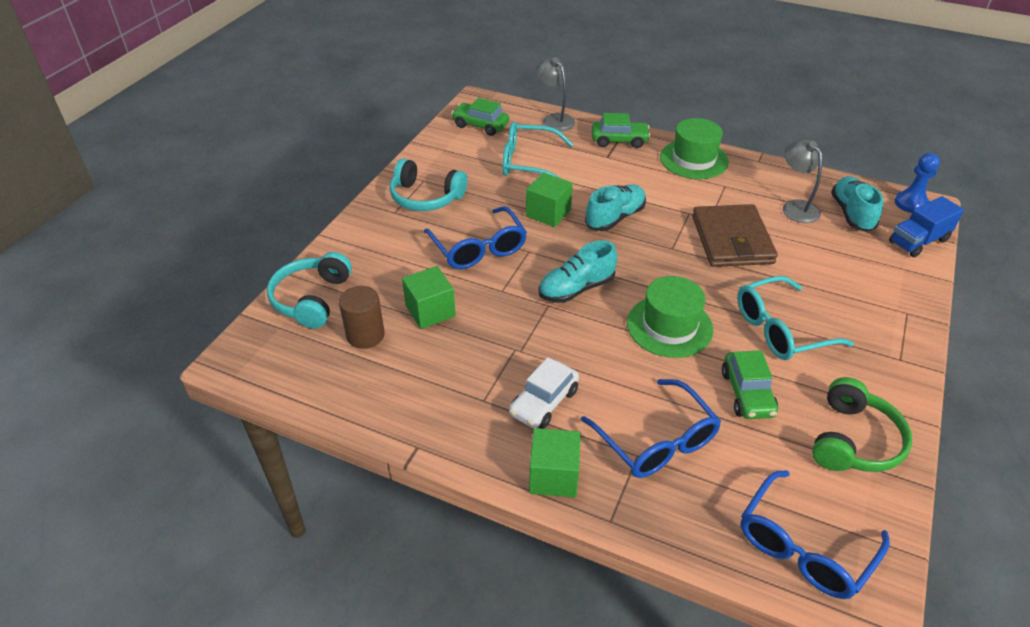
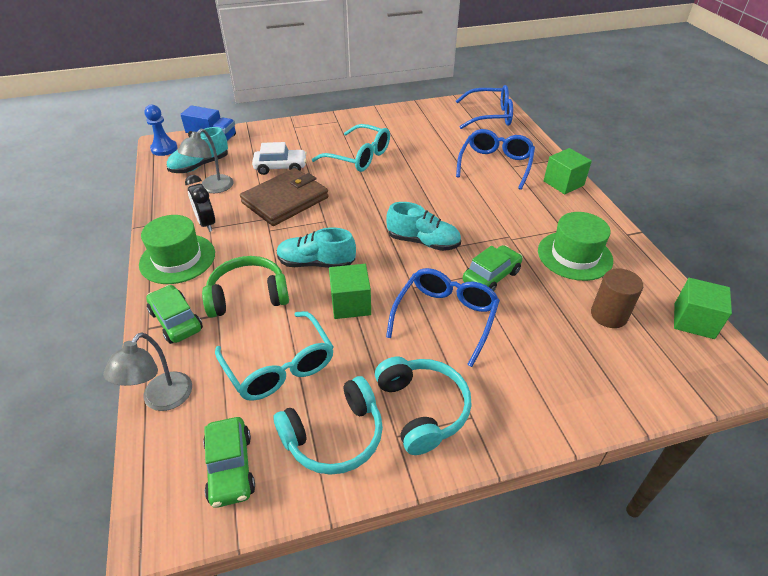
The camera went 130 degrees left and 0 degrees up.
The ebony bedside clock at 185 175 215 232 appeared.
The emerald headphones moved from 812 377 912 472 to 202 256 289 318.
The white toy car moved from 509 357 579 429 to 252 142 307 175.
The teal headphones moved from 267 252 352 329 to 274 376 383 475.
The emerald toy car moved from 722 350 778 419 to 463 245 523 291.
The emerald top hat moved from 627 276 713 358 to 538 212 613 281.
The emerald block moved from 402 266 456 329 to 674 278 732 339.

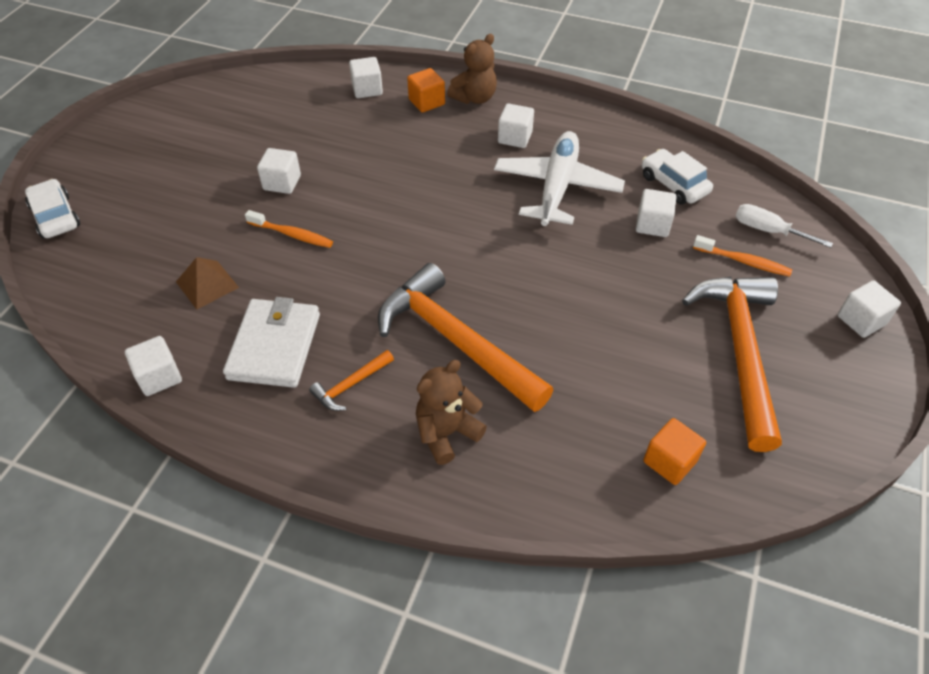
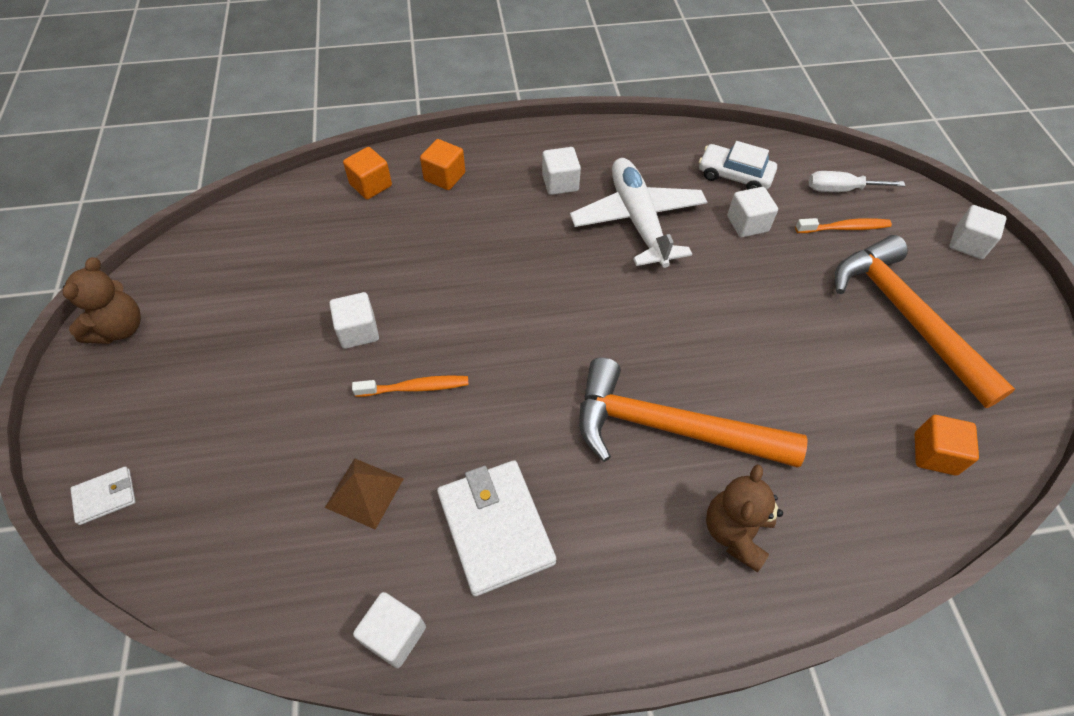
The camera went 30 degrees left and 5 degrees up.
The brown teddy moved from 447 34 497 104 to 63 257 141 344.
The white toy car at 25 179 80 239 was replaced by the white wallet at 70 466 136 525.
The white block at 349 57 383 98 became the orange-coloured block at 343 147 392 199.
The orange-coloured carpenter's hammer at 309 350 394 411 disappeared.

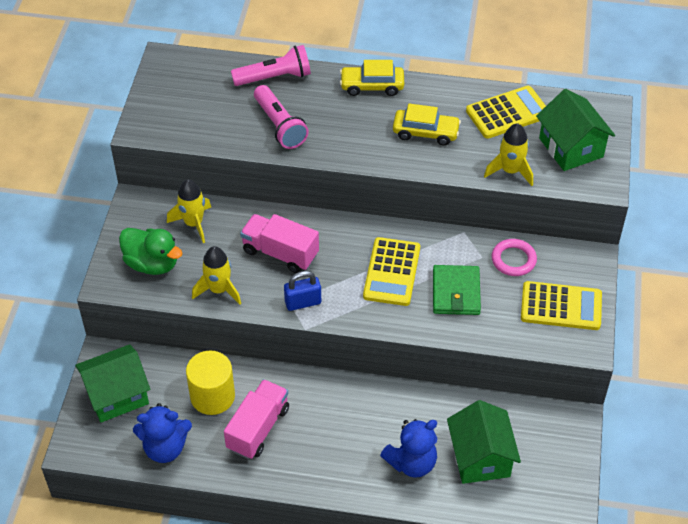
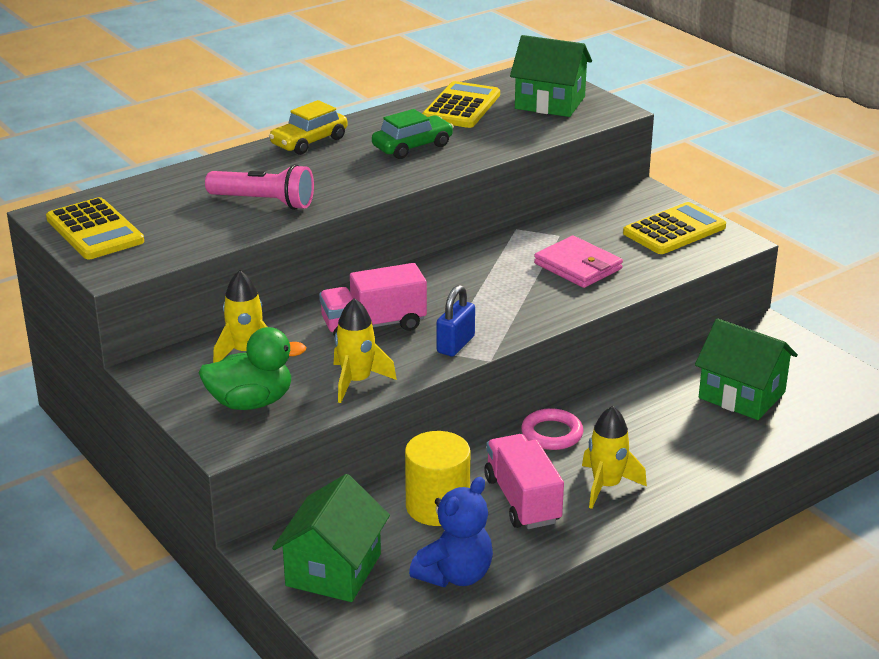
The camera went 45 degrees left and 20 degrees down.
The bright yellow pocket calculator moved from 363 237 420 306 to 46 197 144 259.
The bright yellow toy car at 393 103 461 146 became the emerald toy car at 372 109 454 159.
The rosy hoop moved from 491 239 537 276 to 521 408 584 450.
The emerald wallet at 433 265 481 315 became the rosy wallet at 534 236 623 288.
The bright yellow rocket moved from 484 123 533 186 to 582 406 647 509.
The rosy torch at 231 45 311 86 disappeared.
The cobalt teddy at 380 419 437 478 disappeared.

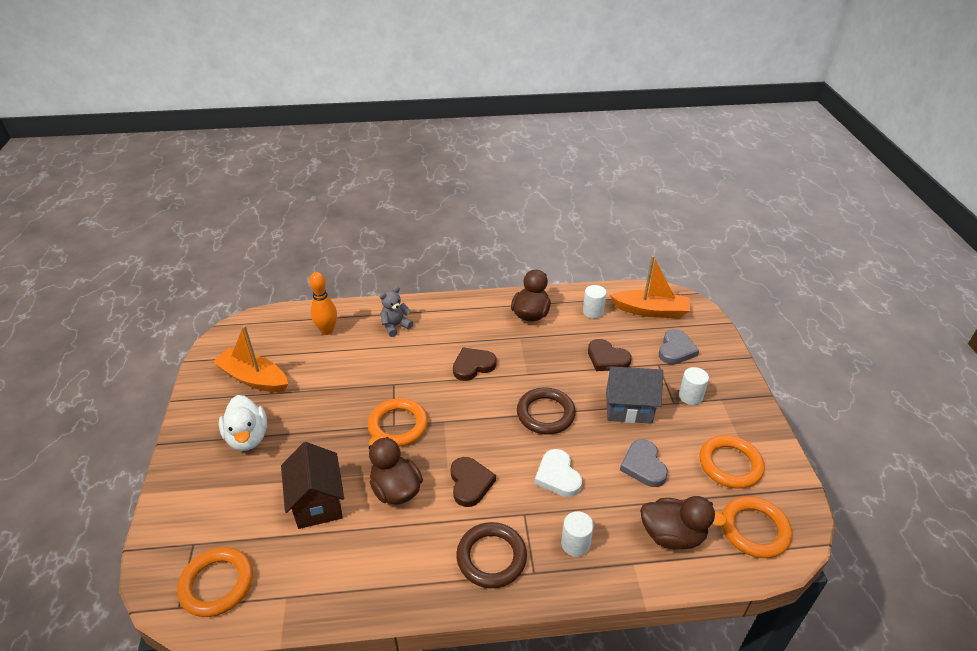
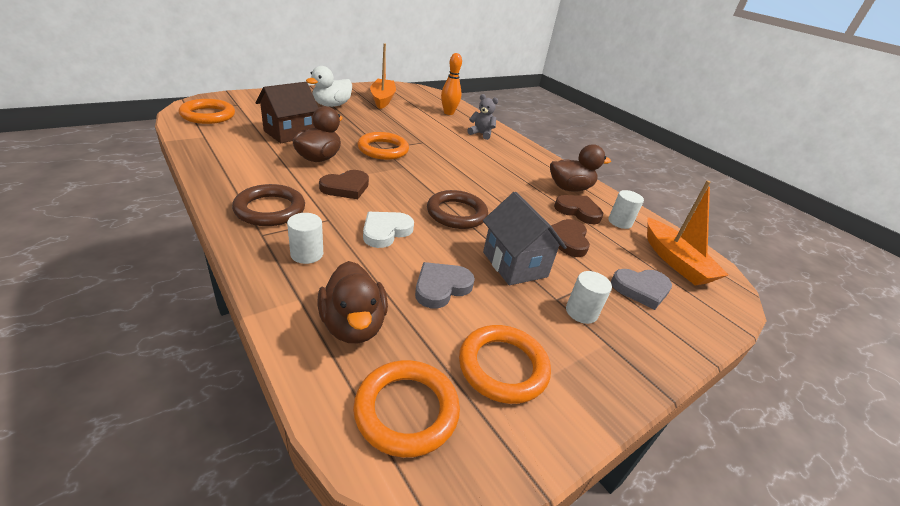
The camera went 55 degrees right and 5 degrees down.
The brown heart moved from 453 347 497 381 to 554 195 603 224.

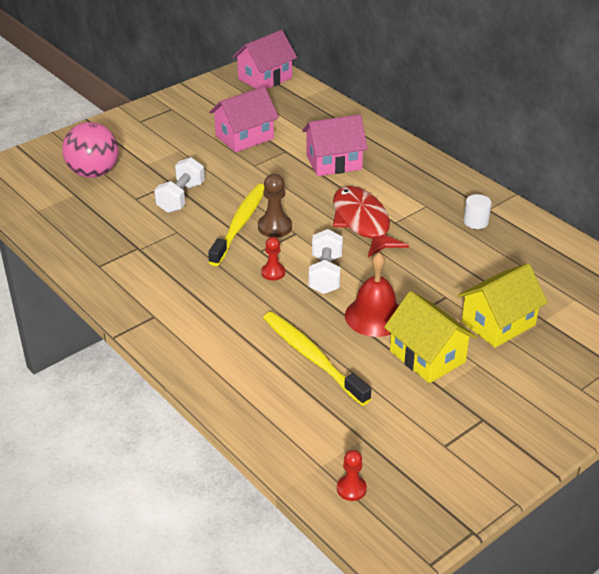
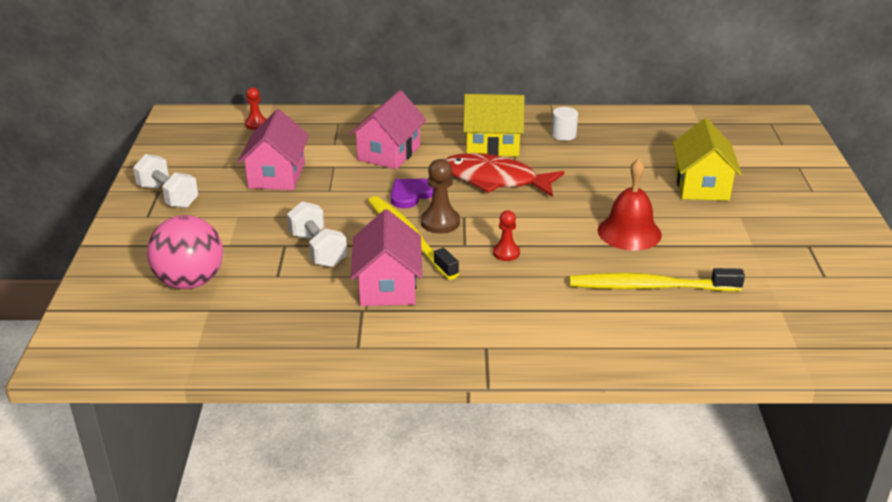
The camera went 50 degrees left and 5 degrees down.
The white free weight moved from 309 229 343 294 to 133 154 198 208.
The red chess pawn moved from 337 450 367 501 to 245 87 266 130.
The rosy cottage moved from 232 30 297 89 to 351 209 422 306.
The royal purple heart at 390 179 433 208 appeared.
The bright yellow cottage moved from 384 291 477 383 to 463 94 525 157.

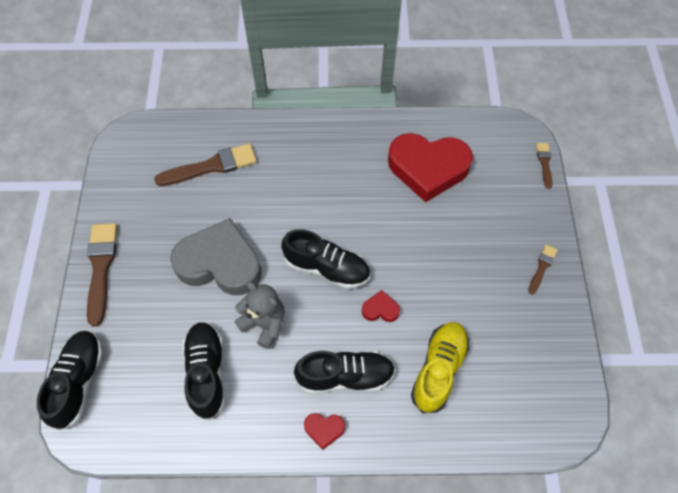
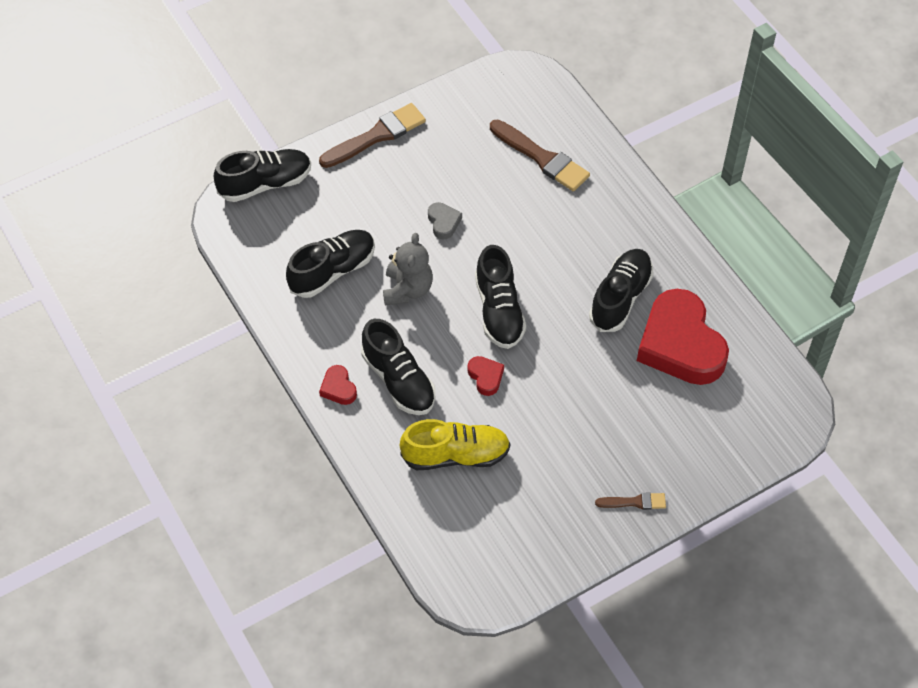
The camera went 60 degrees right and 5 degrees down.
The ash-grey heart at 170 218 262 295 changed to 0.41 times the size.
The ebony shoe at 589 249 654 332 appeared.
The brown brush at 536 143 552 189 disappeared.

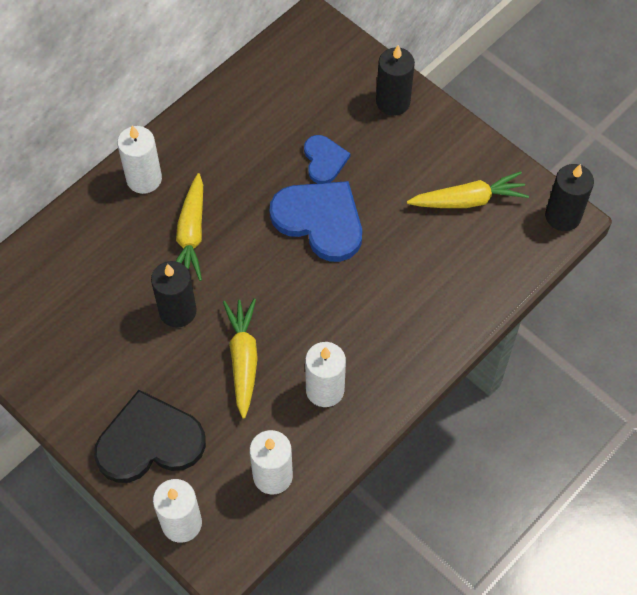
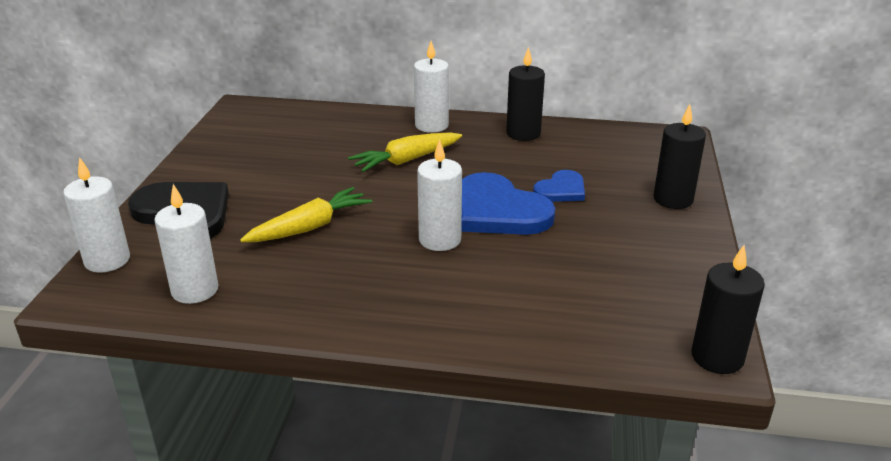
The camera went 55 degrees right and 30 degrees down.
The white candle moved from 305 342 346 407 to 417 139 462 251.
The cobalt heart at 269 181 362 262 turned 135 degrees clockwise.
The ebony candle moved from 151 261 197 327 to 506 47 545 141.
The bright yellow root vegetable at 407 171 529 208 disappeared.

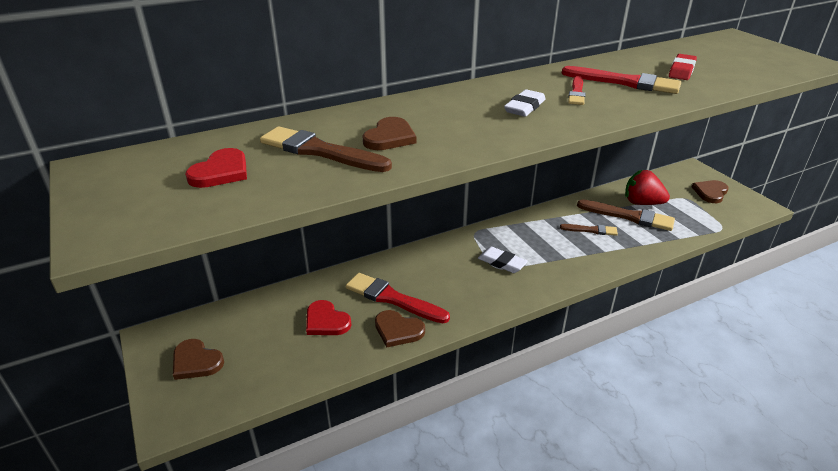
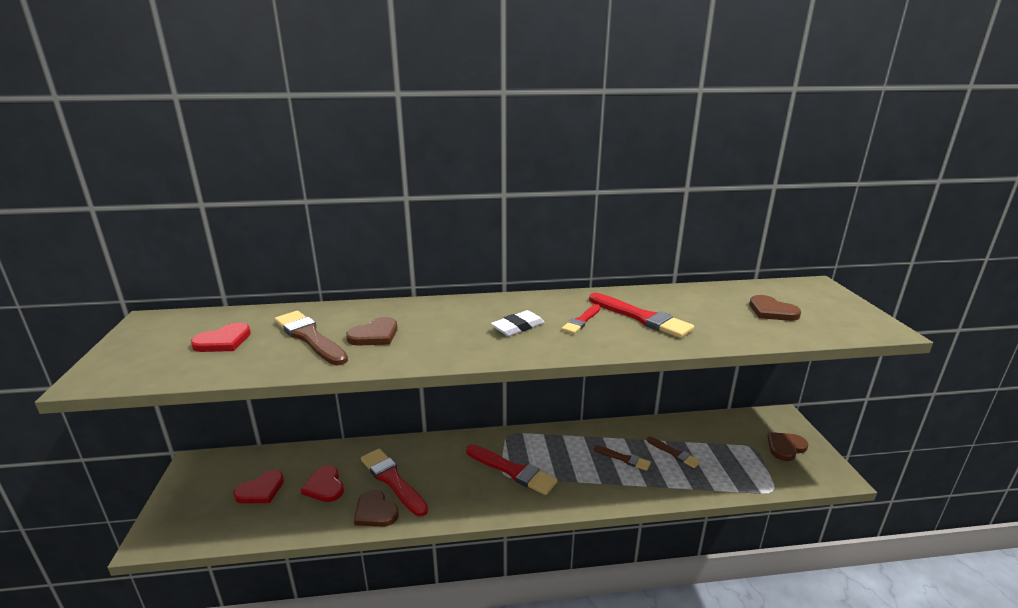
The camera went 20 degrees right and 10 degrees down.
The red heart at 233 470 284 504 appeared.
The white gum eraser at 478 247 528 273 was replaced by the red brush at 466 444 558 495.
The brown brush at 577 199 675 231 changed to 0.57 times the size.
The brown heart moved from 173 339 224 380 to 749 295 801 321.
The red strawberry at 625 170 670 205 disappeared.
The red gum eraser at 669 54 697 80 disappeared.

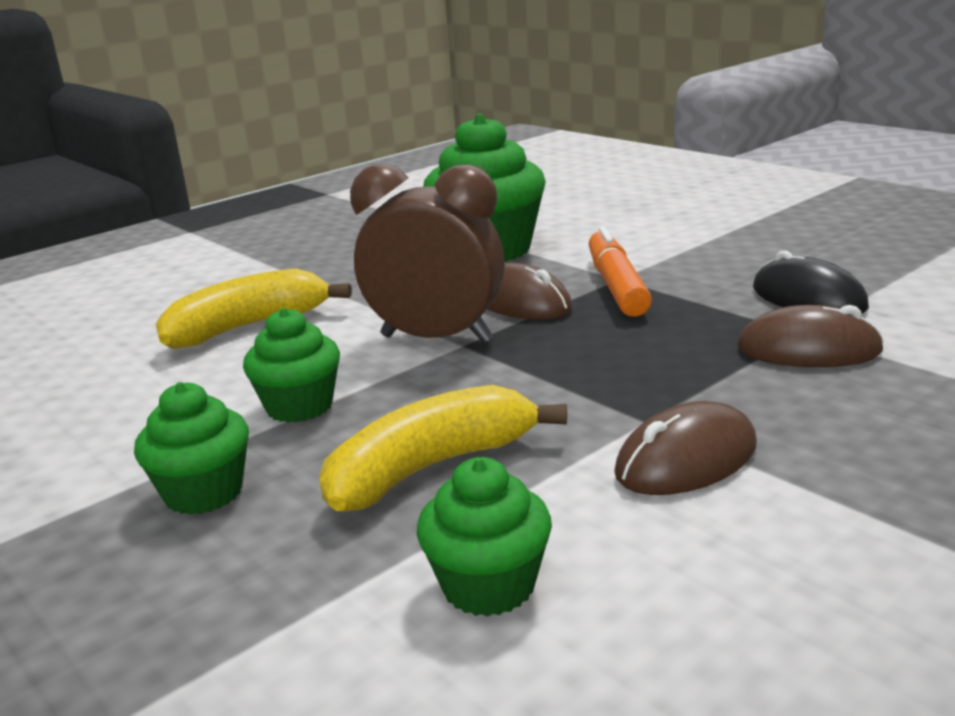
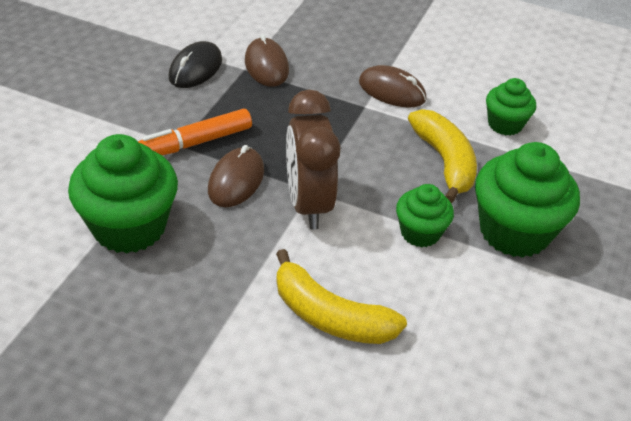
The camera went 120 degrees left and 20 degrees up.
The bright yellow banana at 319 385 567 512 turned 135 degrees counterclockwise.
The emerald fairy cake at 134 382 249 515 changed to 1.78 times the size.

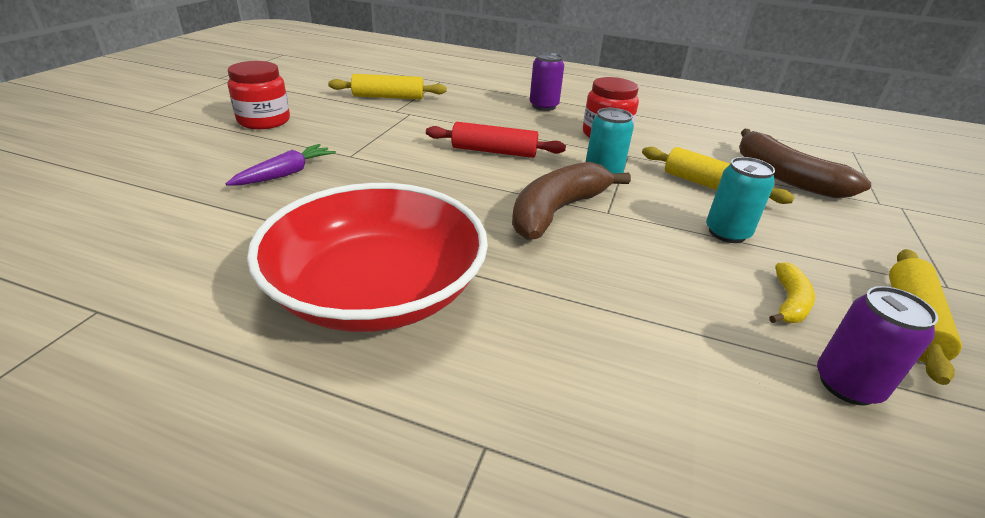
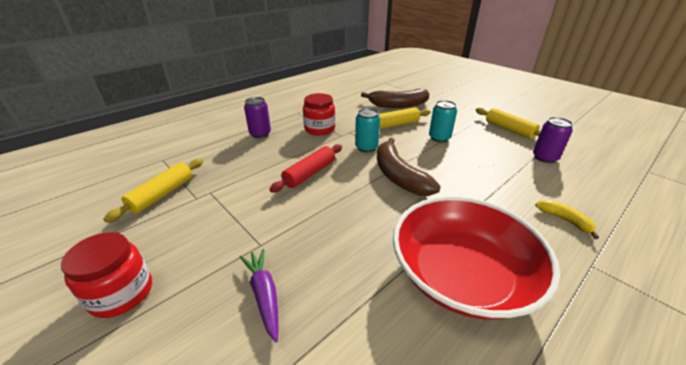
The camera went 60 degrees left and 0 degrees up.
The bright yellow banana moved from 769 263 815 323 to 535 200 599 239.

